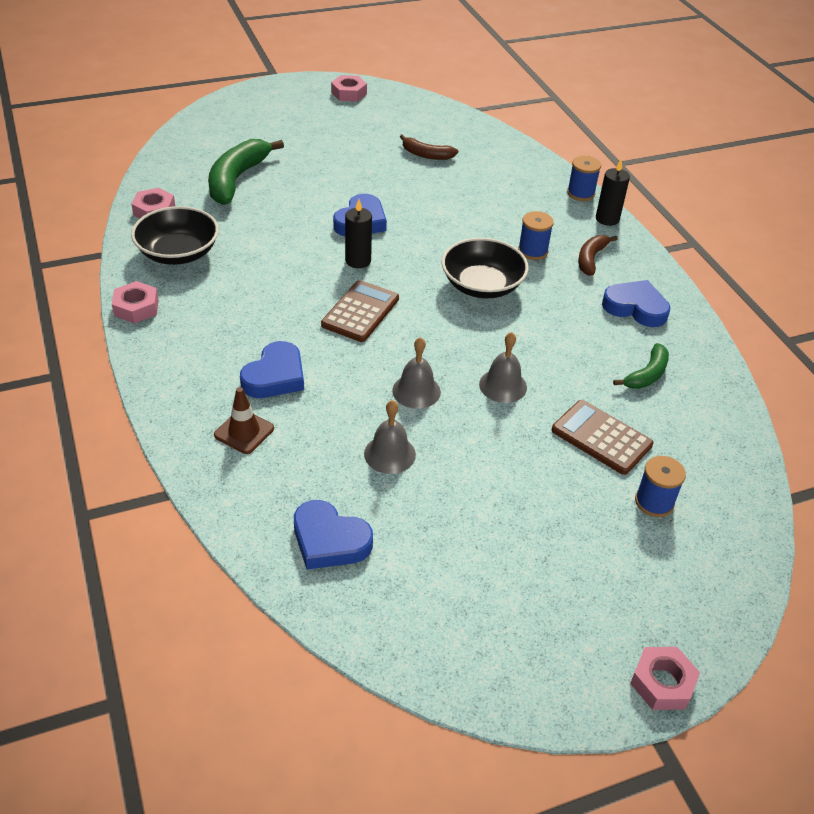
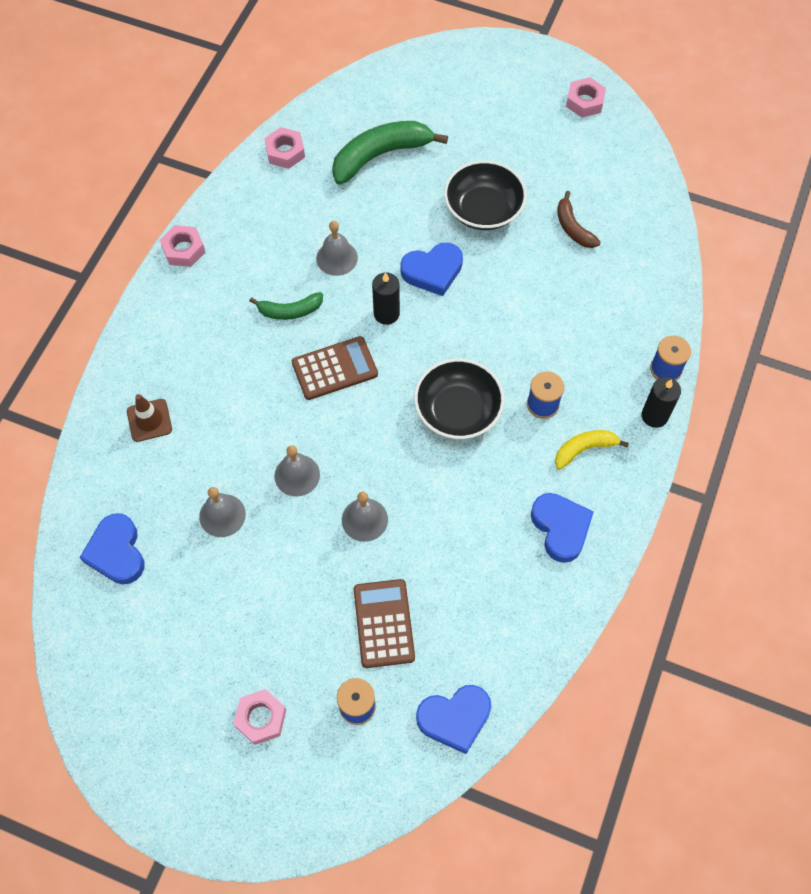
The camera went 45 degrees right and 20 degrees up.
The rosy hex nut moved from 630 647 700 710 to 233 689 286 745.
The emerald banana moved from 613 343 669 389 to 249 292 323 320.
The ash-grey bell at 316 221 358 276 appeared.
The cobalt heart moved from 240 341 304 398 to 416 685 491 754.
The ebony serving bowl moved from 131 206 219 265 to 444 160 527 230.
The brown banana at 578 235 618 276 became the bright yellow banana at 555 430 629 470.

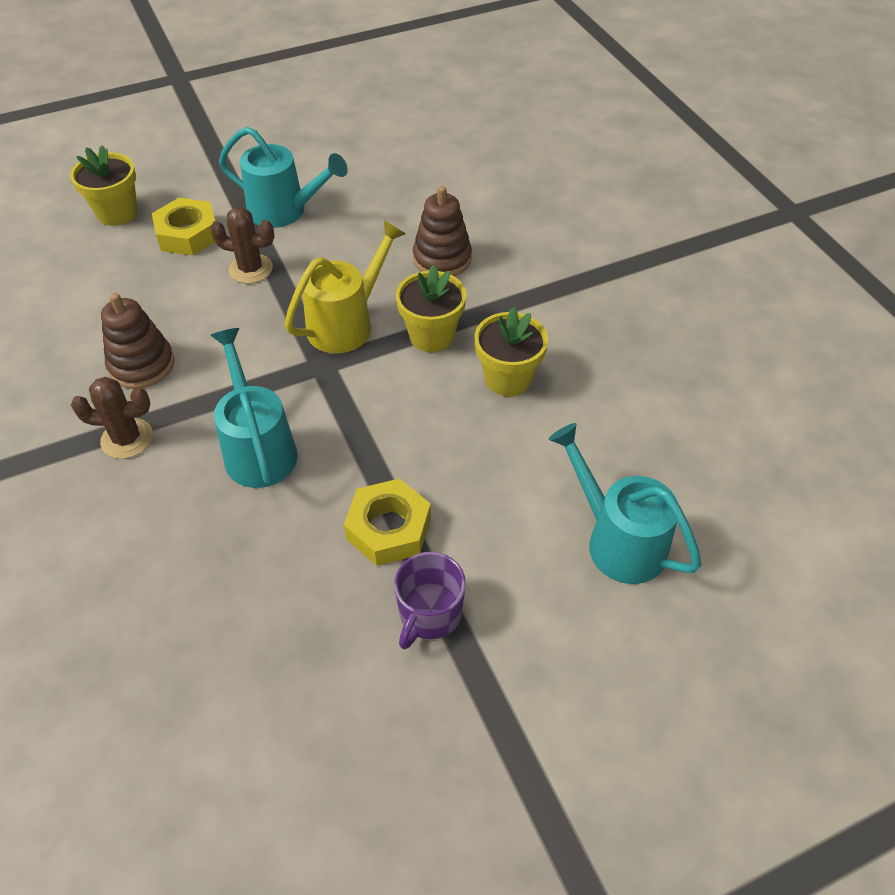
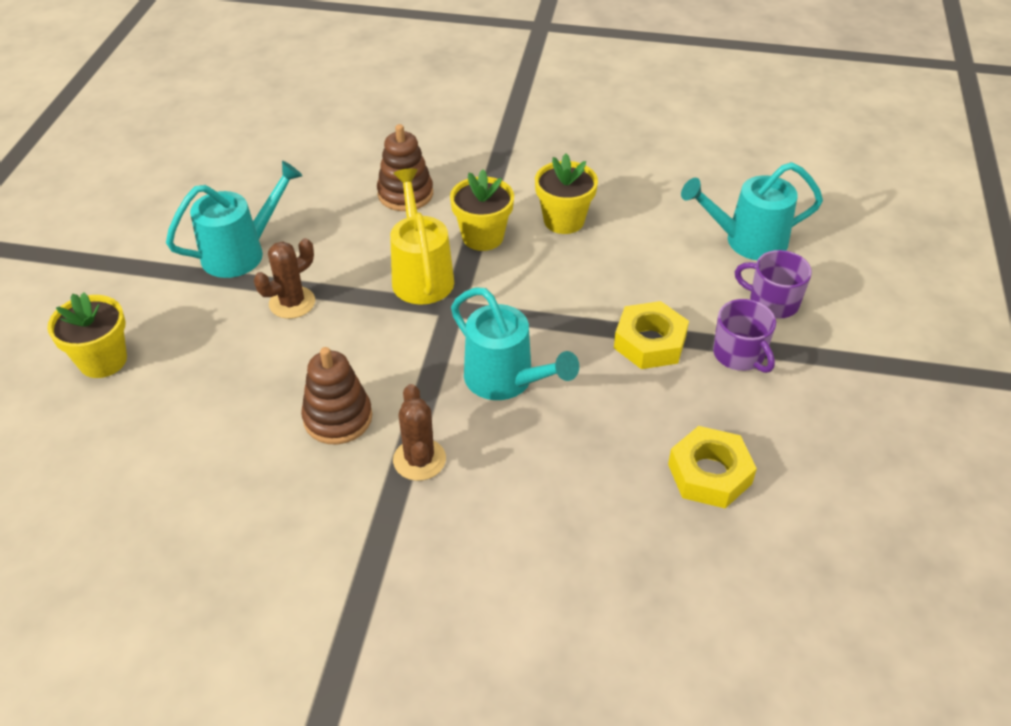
The camera went 55 degrees left and 5 degrees down.
The brown cactus at 71 377 153 459 turned 45 degrees counterclockwise.
The teal sprinkling can at 211 328 298 488 turned 150 degrees counterclockwise.
The bright yellow hex nut moved from 152 198 215 256 to 668 426 757 508.
The royal purple tea mug at 735 250 812 319 appeared.

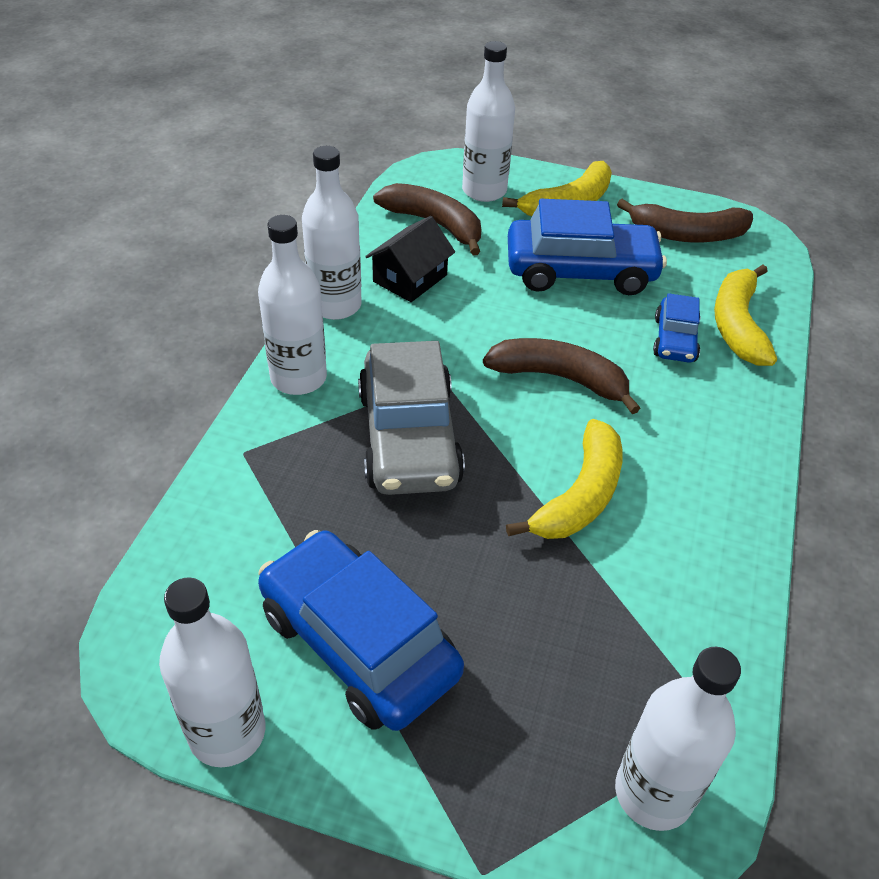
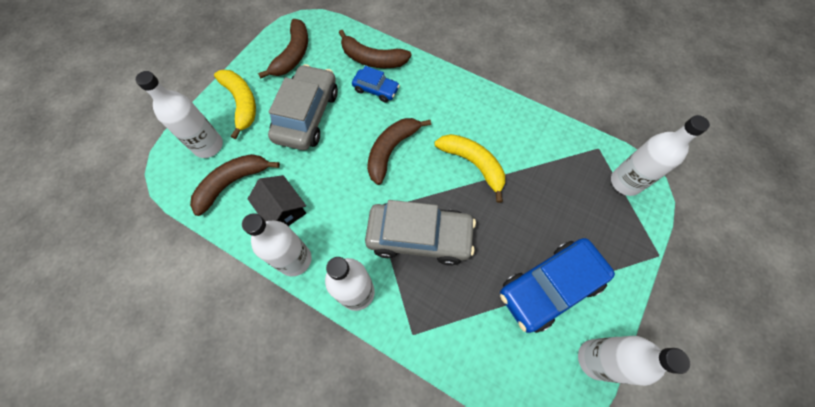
The camera went 75 degrees left and 20 degrees up.
The cobalt toy car at 508 199 667 295 became the ash-grey toy car at 268 64 338 150.
The bright yellow banana at 714 265 777 366 became the brown banana at 339 30 411 68.

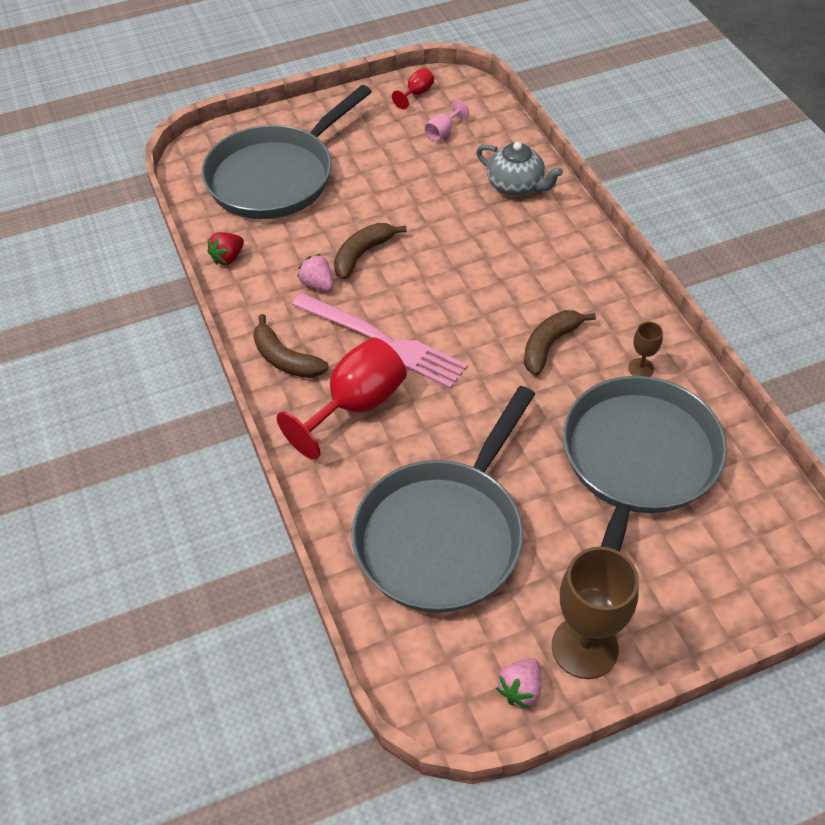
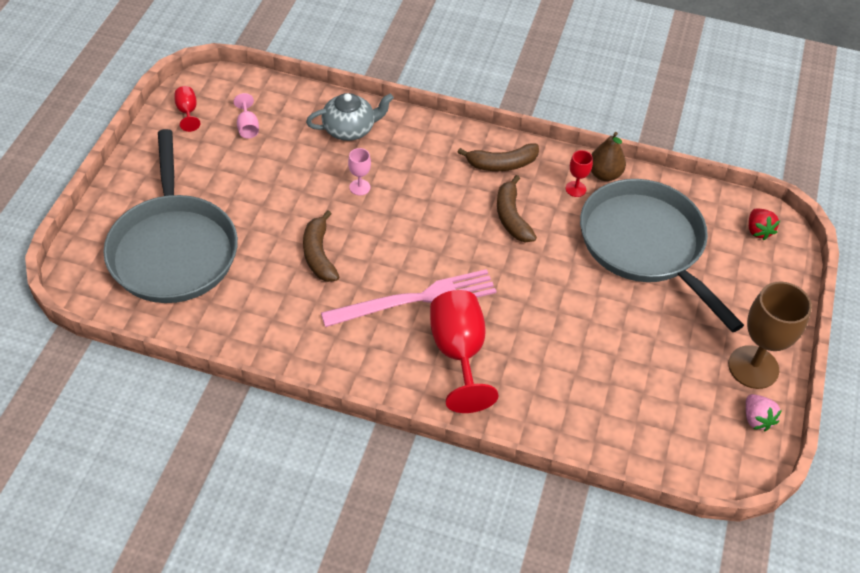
The camera went 55 degrees left and 0 degrees up.
The rosy goblet at 348 148 371 195 appeared.
The brown banana moved from 253 314 329 378 to 457 143 539 171.
The brown goblet at 628 322 663 377 became the red goblet at 566 150 593 197.
The brown toy pear at 591 132 626 181 appeared.
The red strawberry moved from 207 232 244 265 to 749 209 780 240.
The rosy strawberry at 297 254 334 291 disappeared.
The ash-grey frying pan at 351 386 535 613 disappeared.

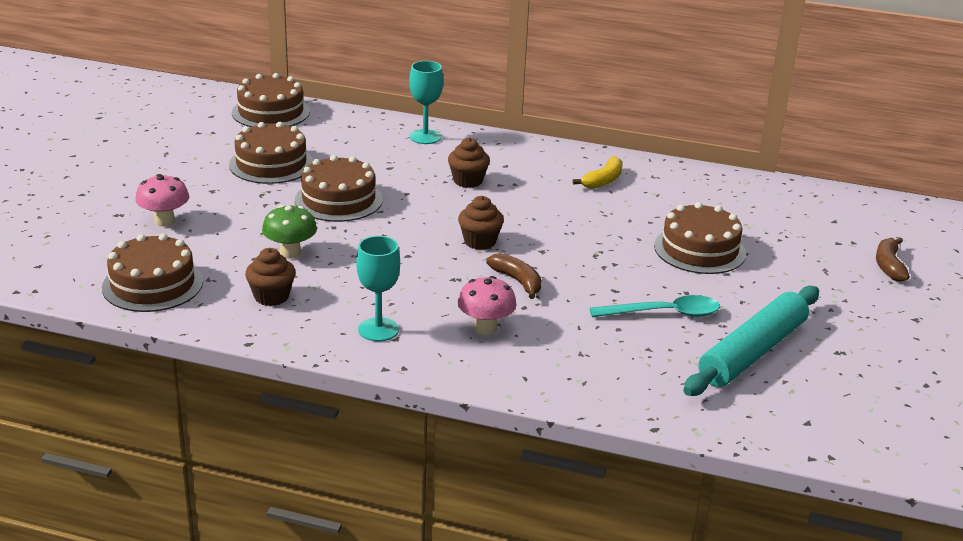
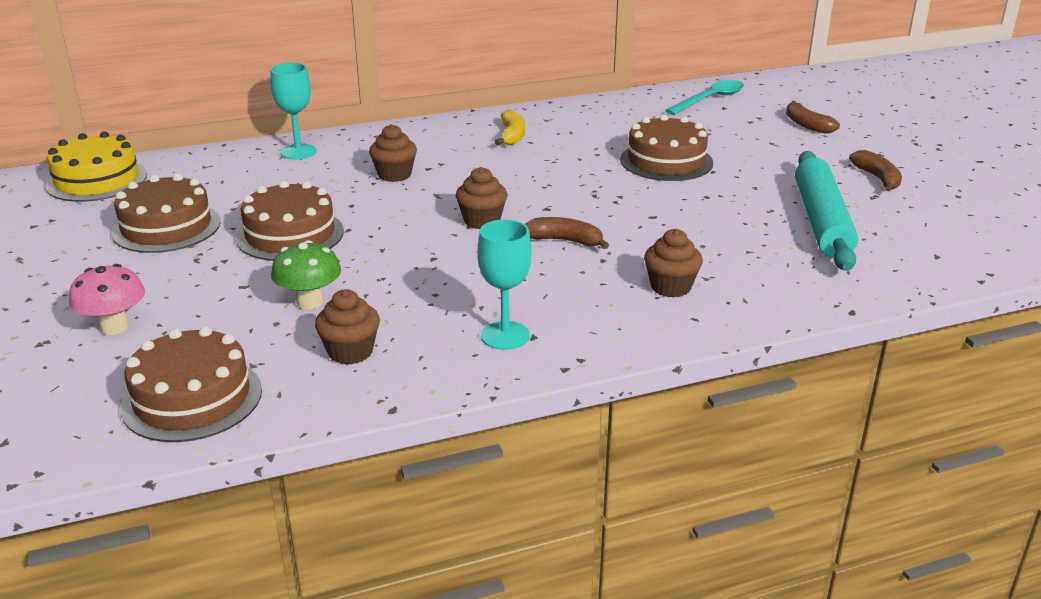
The camera went 35 degrees left and 0 degrees up.
The brown layer cake at 232 73 310 127 became the bright yellow layer cake at 45 131 147 202.
The brown fairy cake at 644 229 703 298 appeared.
The teal spoon moved from 590 295 720 317 to 665 80 744 115.
The brown banana at 849 150 902 192 appeared.
The rosy fungus at 457 276 516 335 disappeared.

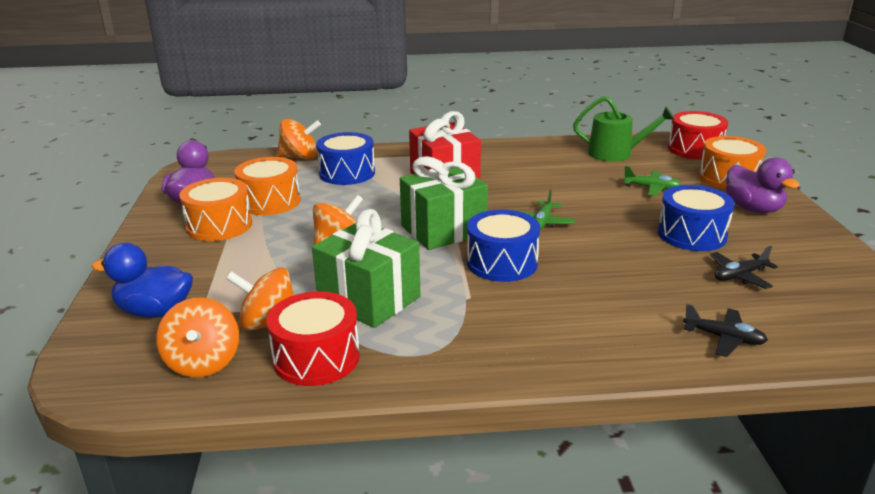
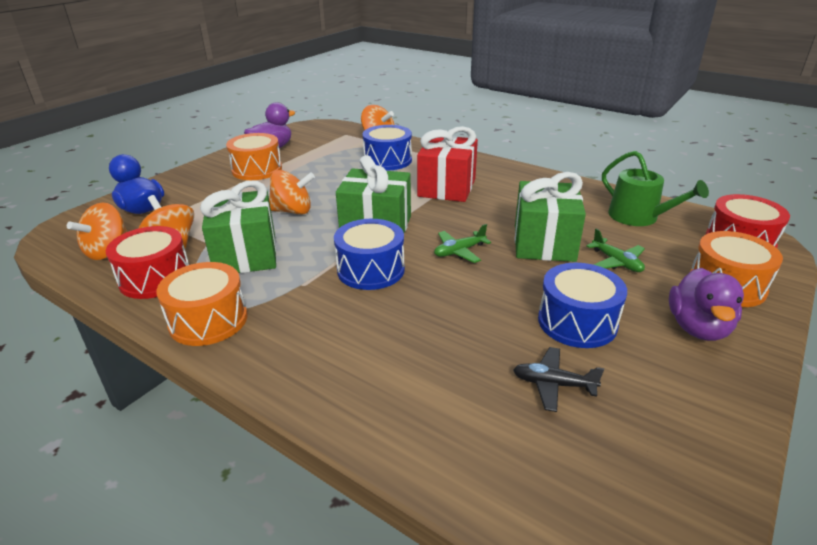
The camera went 40 degrees right and 5 degrees up.
The orange-coloured drum moved from 234 157 301 215 to 156 262 248 346.
The emerald wrapped gift at 515 172 586 262 appeared.
The ebony aeroplane at 683 304 768 357 disappeared.

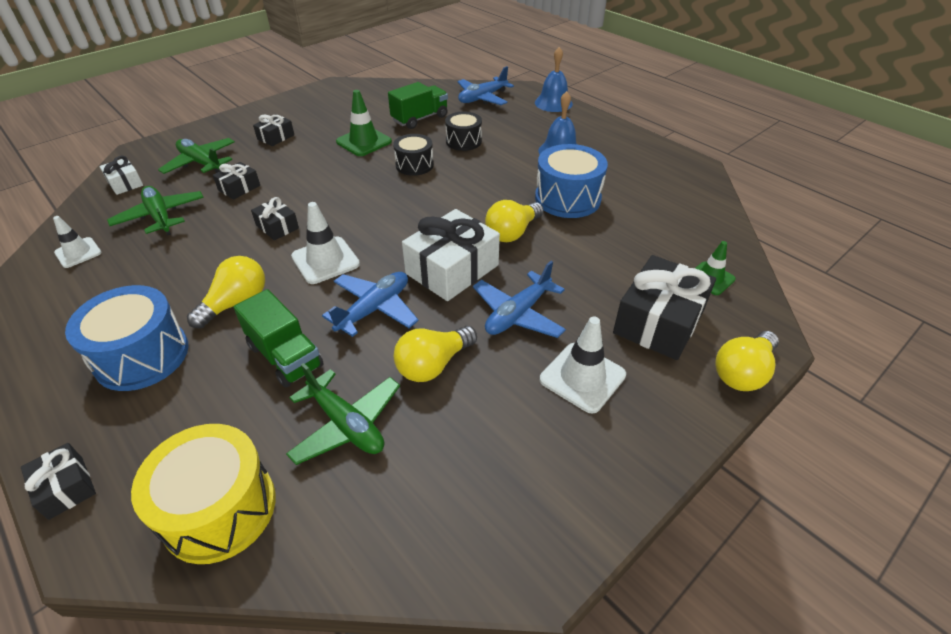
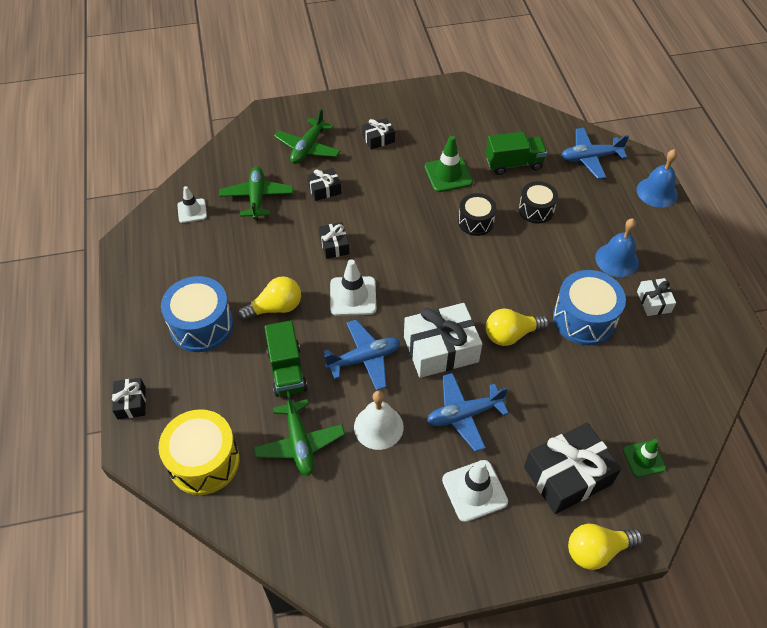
The camera went 30 degrees right and 10 degrees up.
The emerald aeroplane at 158 138 235 174 turned 135 degrees counterclockwise.
The bright yellow bulb at 394 326 477 382 was replaced by the white bell at 354 391 403 450.
The white wrapped gift moved from 99 156 143 195 to 637 278 676 316.

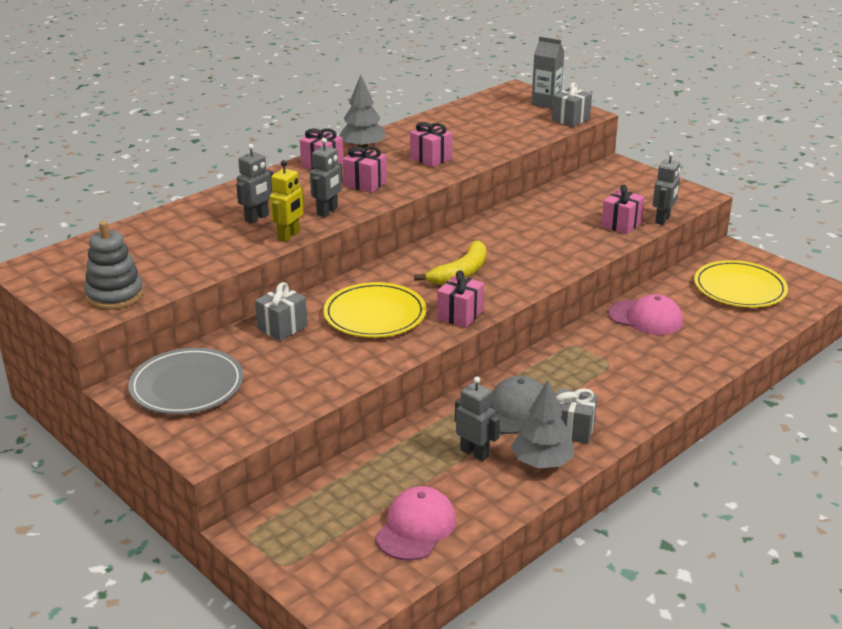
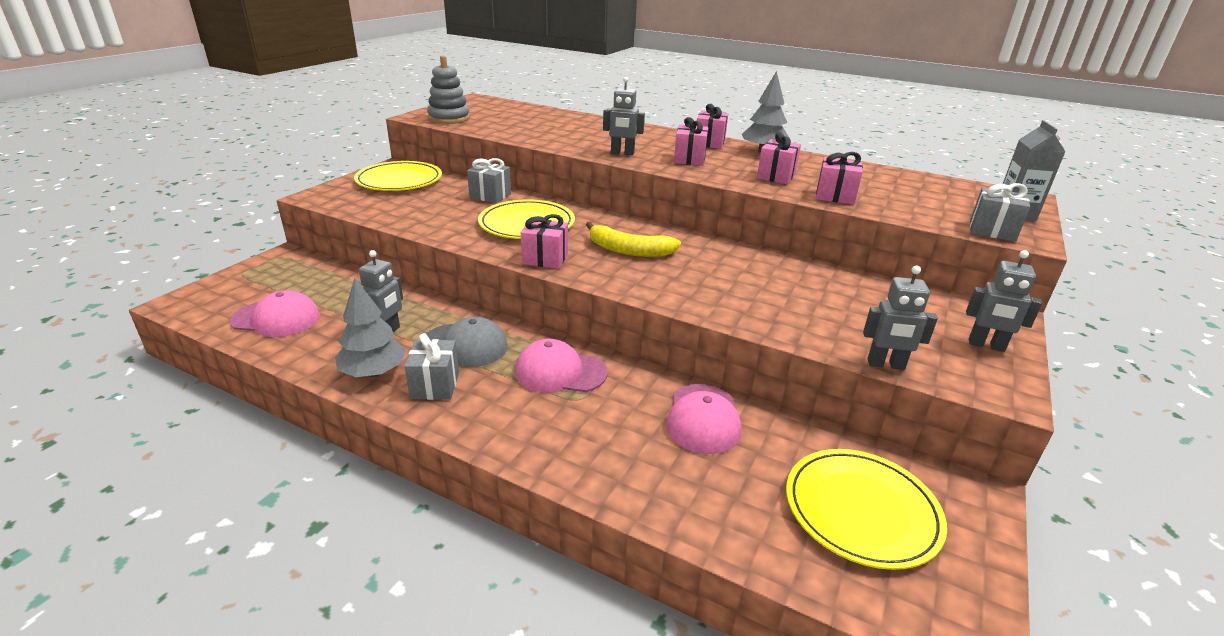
The camera went 70 degrees right and 0 degrees up.
The ash-grey flat dish at 128 348 243 414 became the bright yellow flat dish at 354 161 442 191.
The rosy cap at 515 339 608 392 appeared.
The rosy wrapped gift moved from 601 185 645 234 to 816 152 863 205.
The ash-grey toy robot moved from 236 144 273 223 to 966 250 1042 352.
The bright yellow toy robot at 270 160 304 242 disappeared.

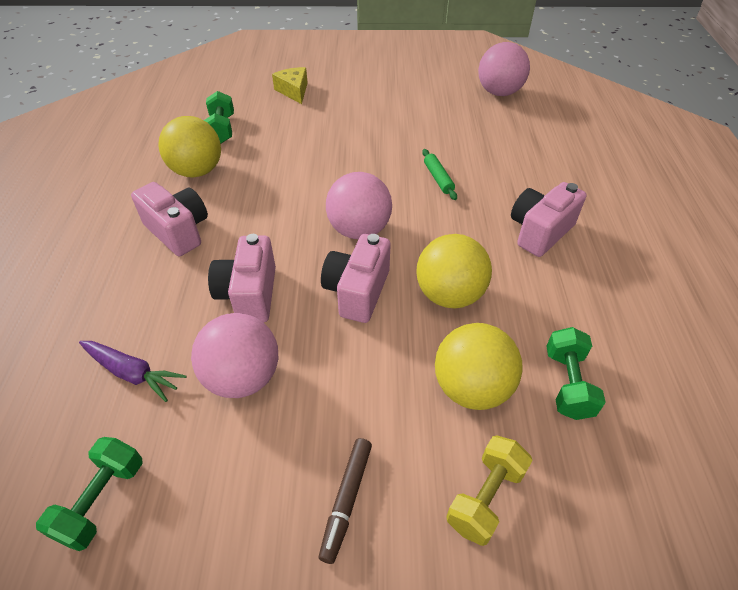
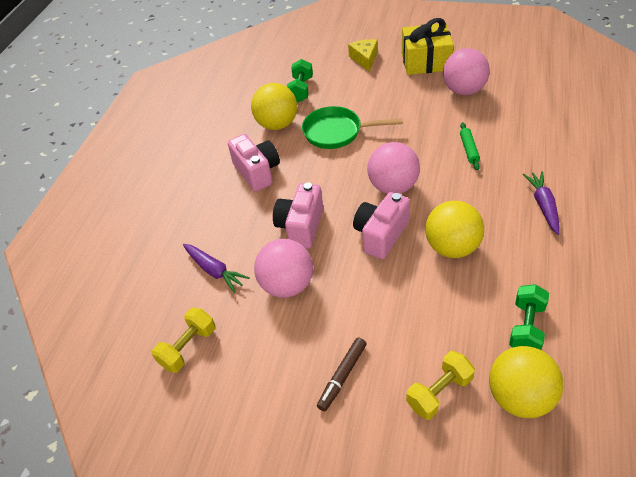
The camera went 20 degrees right and 0 degrees up.
The emerald free weight at 36 437 143 551 became the bright yellow free weight at 152 308 215 373.
The emerald frying pan at 302 106 402 149 appeared.
The bright yellow wrapped gift at 402 18 454 75 appeared.
The rosy sphere moved from 478 42 530 96 to 443 48 490 95.
The bright yellow sphere moved from 435 323 523 410 to 489 346 563 418.
The rosy compact camera at 511 182 587 257 was replaced by the royal purple root vegetable at 522 171 559 235.

